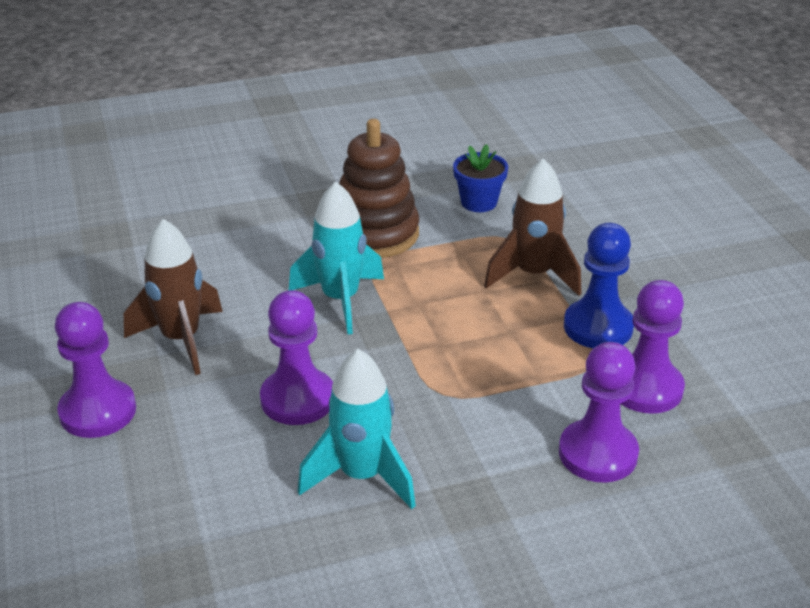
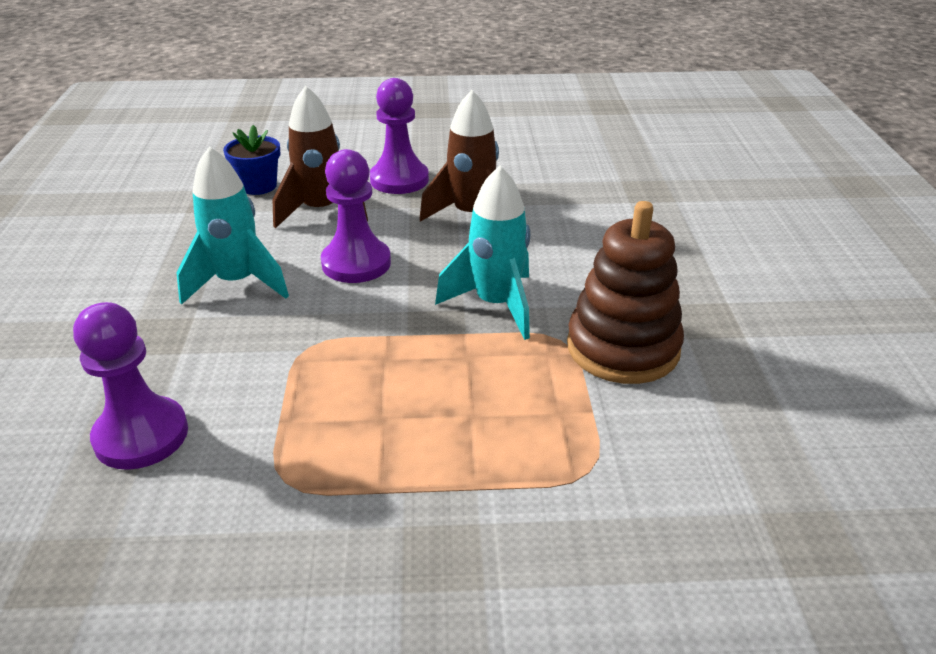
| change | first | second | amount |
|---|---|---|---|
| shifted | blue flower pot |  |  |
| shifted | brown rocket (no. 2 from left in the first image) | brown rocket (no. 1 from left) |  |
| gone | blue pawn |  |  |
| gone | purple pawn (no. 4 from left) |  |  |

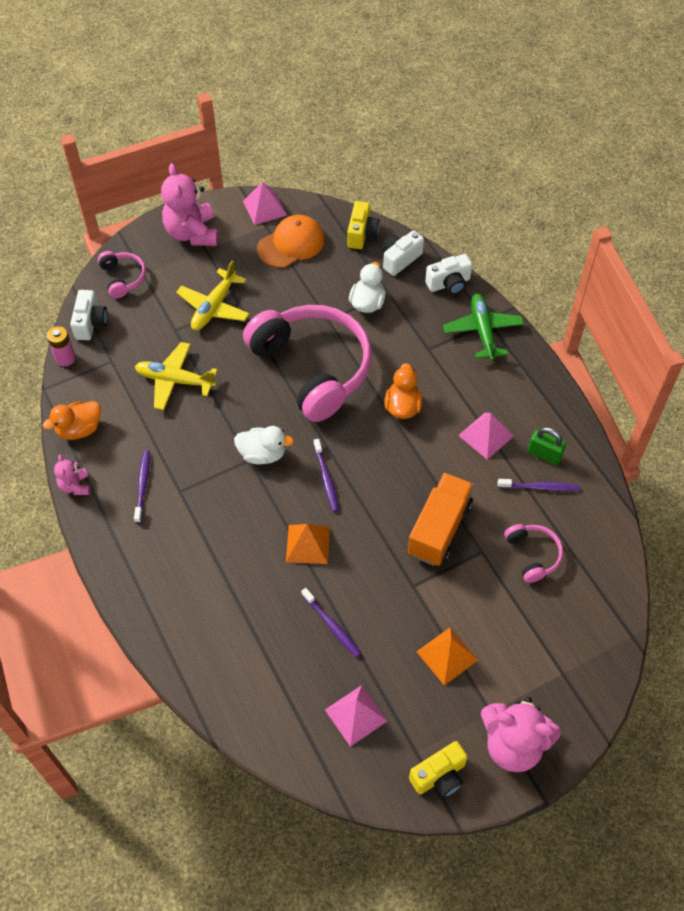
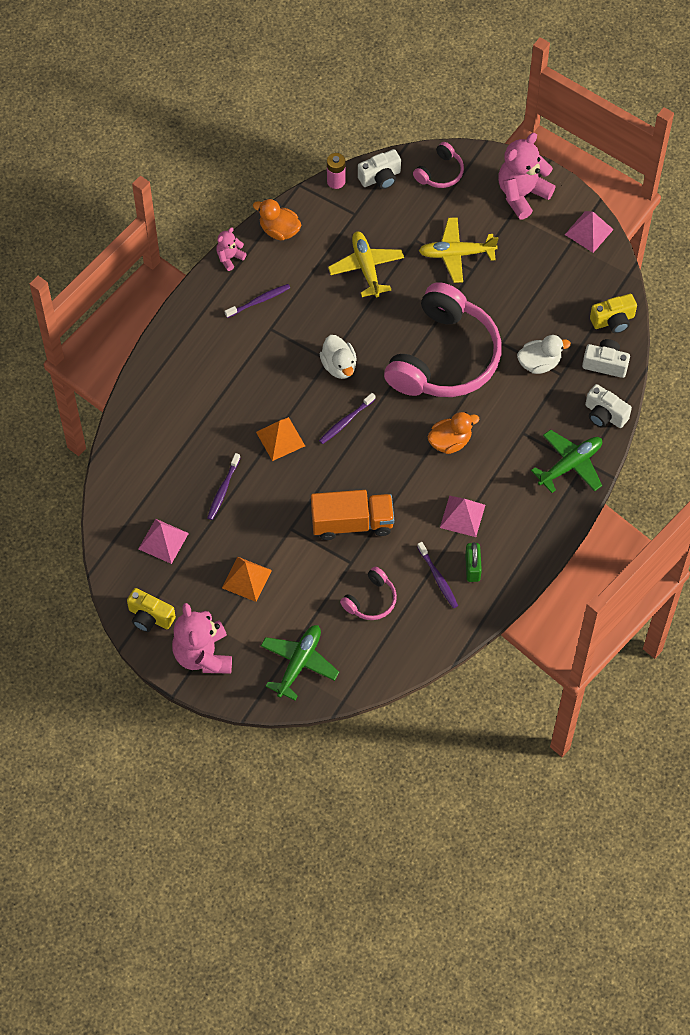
| change | first | second | amount |
|---|---|---|---|
| new |  | green plane (no. 1 from left) |  |
| gone | orange cap |  |  |

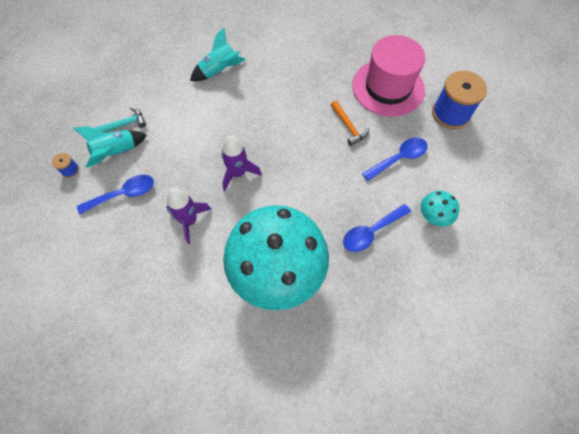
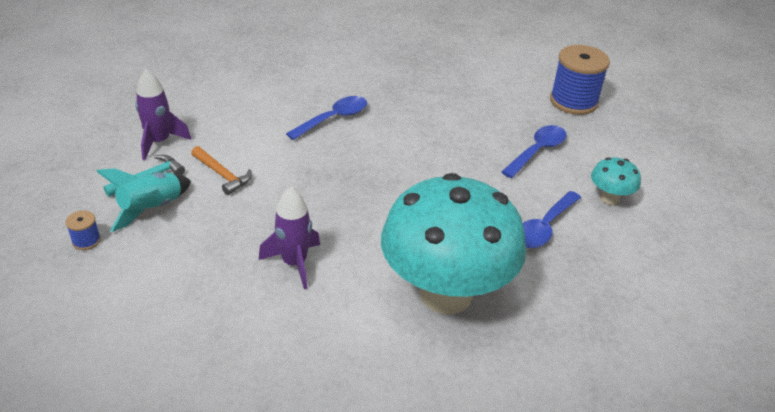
| change | first | second | amount |
|---|---|---|---|
| shifted | purple rocket (no. 2 from left in the first image) | purple rocket (no. 1 from left) |  |
| shifted | orange hammer |  |  |
| shifted | blue spoon (no. 1 from left) |  |  |
| gone | turquoise rocket (no. 2 from left) |  |  |
| gone | pink hat |  |  |

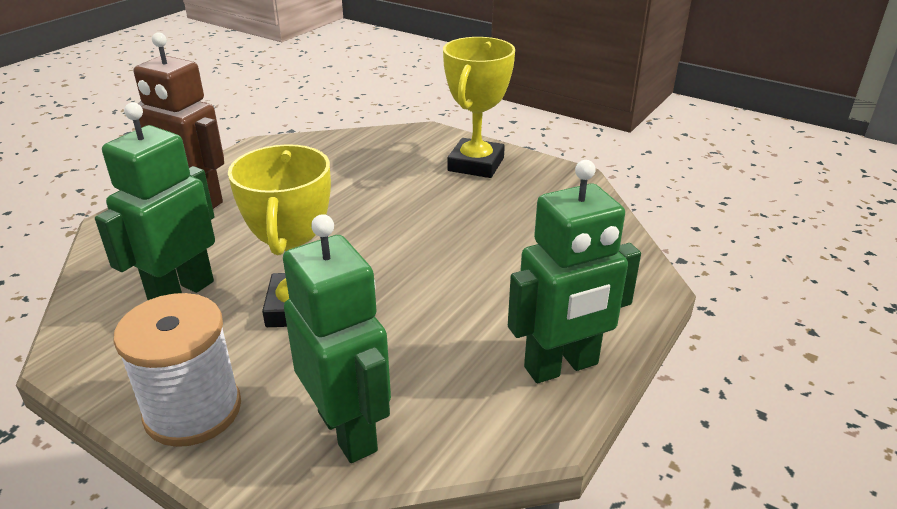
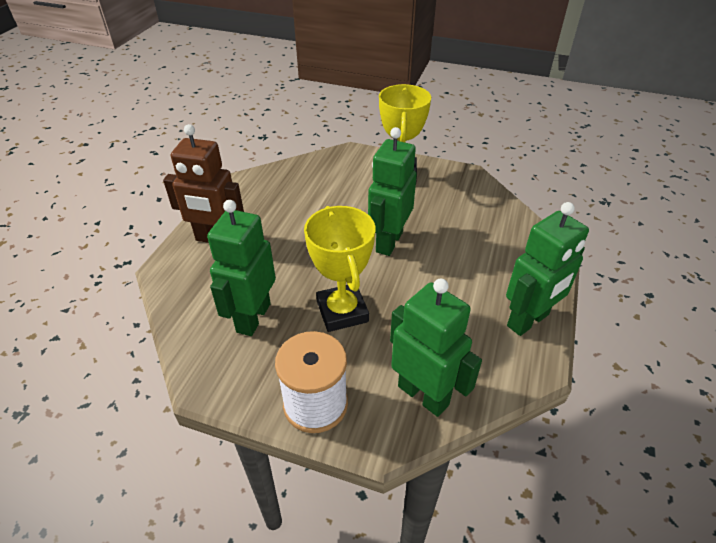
| change | first | second | amount |
|---|---|---|---|
| new |  | green robot (no. 2 from left) |  |

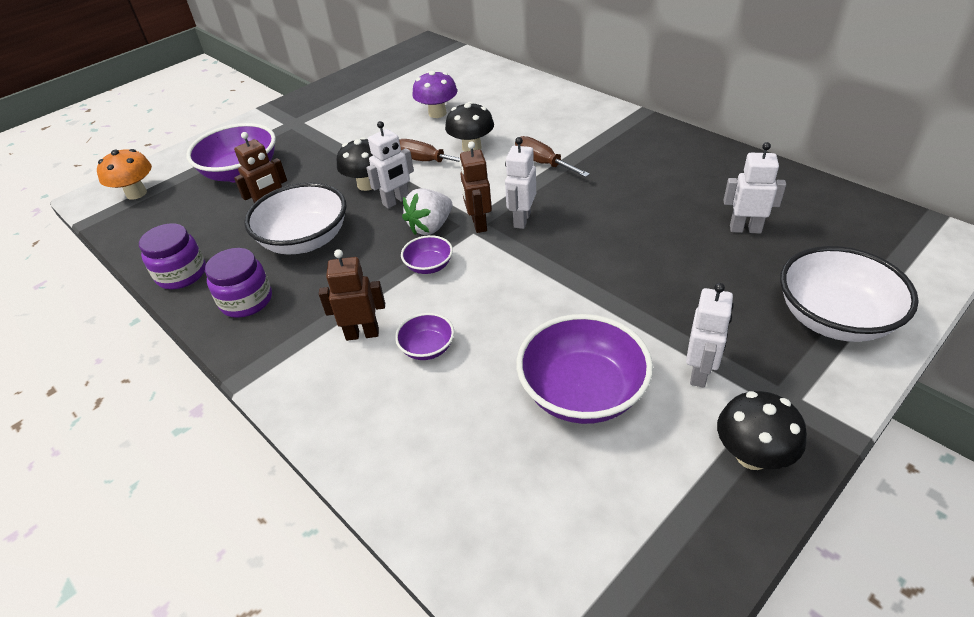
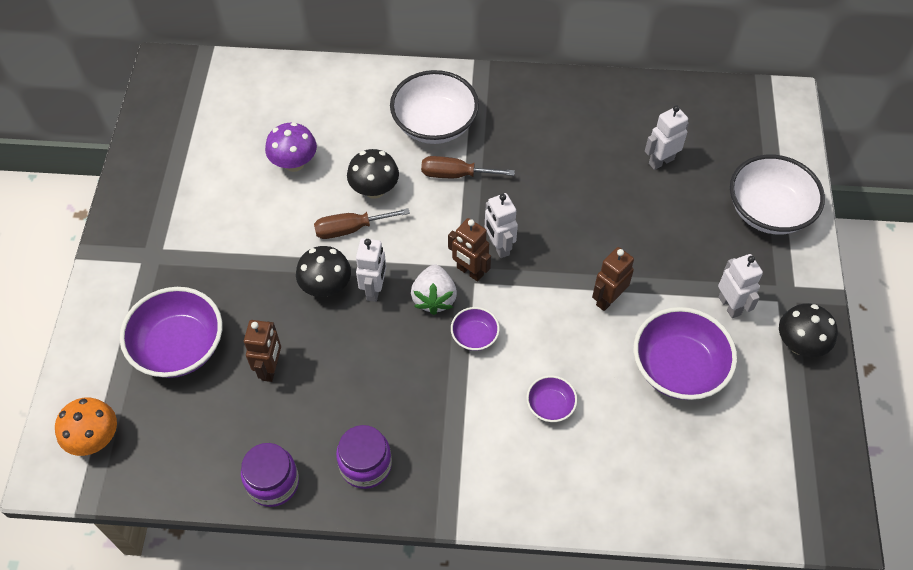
| change | first | second | amount |
|---|---|---|---|
| shifted | white bowl (no. 1 from left) |  |  |
| shifted | brown robot (no. 2 from left in the first image) | brown robot (no. 3 from left) |  |

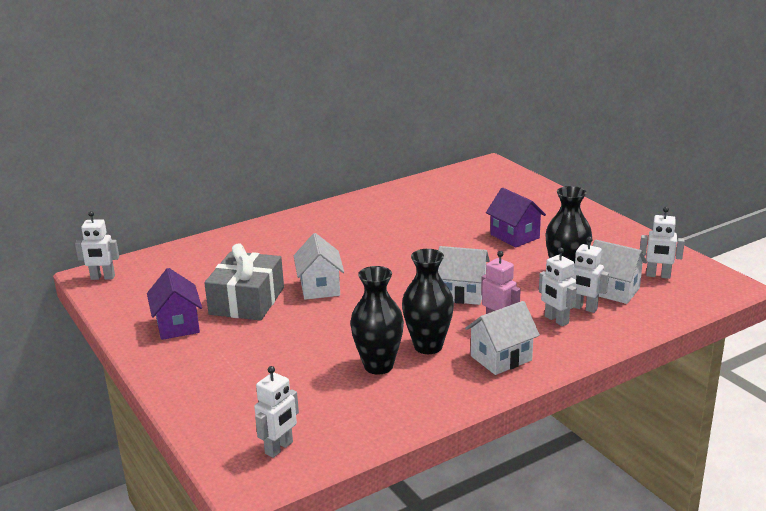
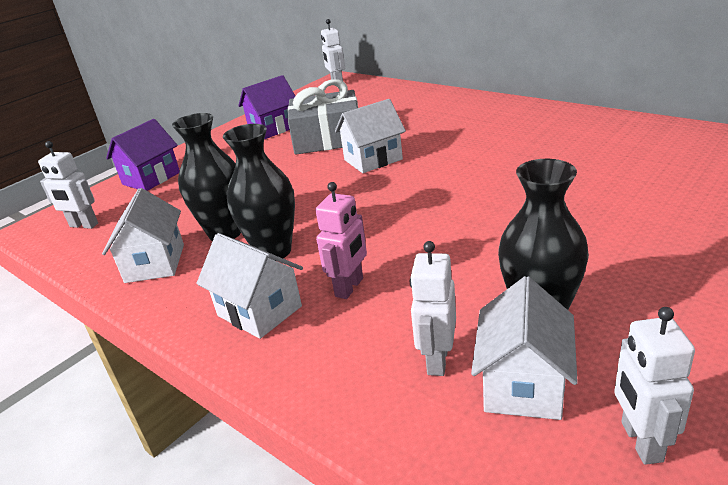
| change | first | second | amount |
|---|---|---|---|
| shifted | white house (no. 2 from left in the first image) | white house (no. 1 from left) |  |
| shifted | purple house (no. 2 from left in the first image) | purple house (no. 1 from left) |  |
| gone | white robot (no. 3 from left) |  |  |

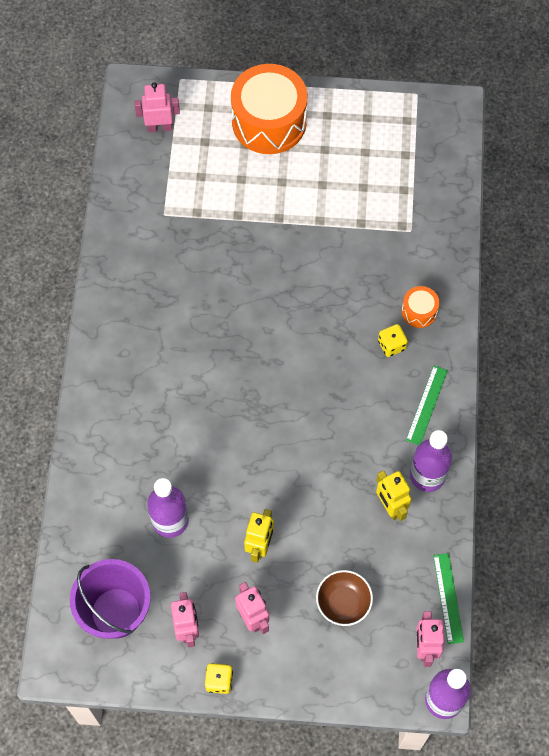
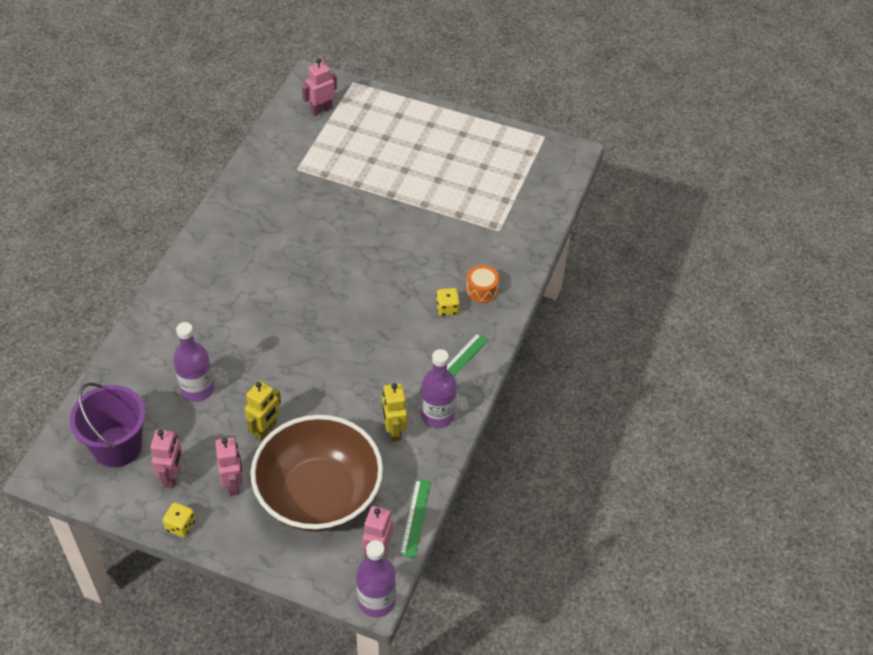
| change | first | second | amount |
|---|---|---|---|
| scaled | brown bowl |  | x2.40 |
| rotated | pink robot (no. 1 from left in the first image) | pink robot (no. 3 from left) | 45 degrees counterclockwise |
| gone | orange drum (no. 1 from left) |  |  |

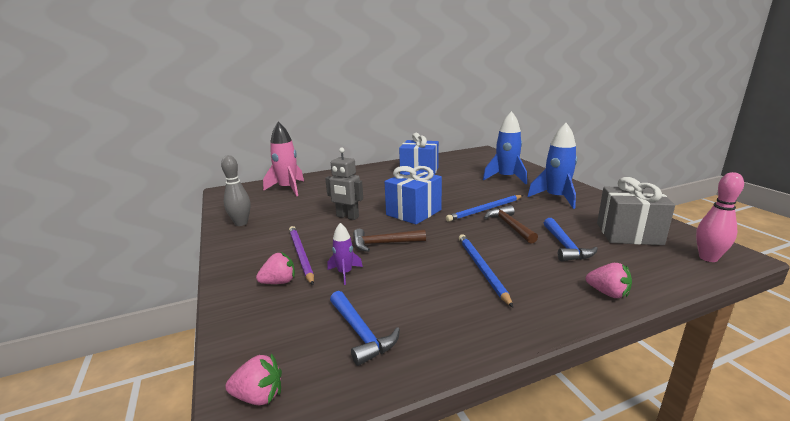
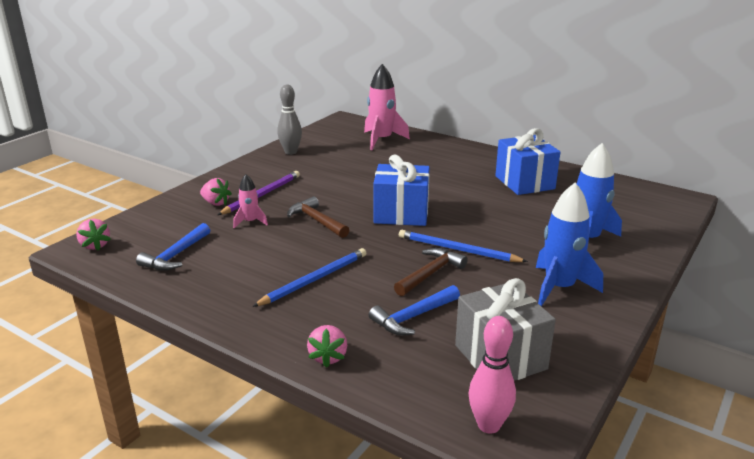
| change | first | second | amount |
|---|---|---|---|
| repainted | purple rocket | pink rocket (no. 1 from left) |  |
| gone | grey robot |  |  |

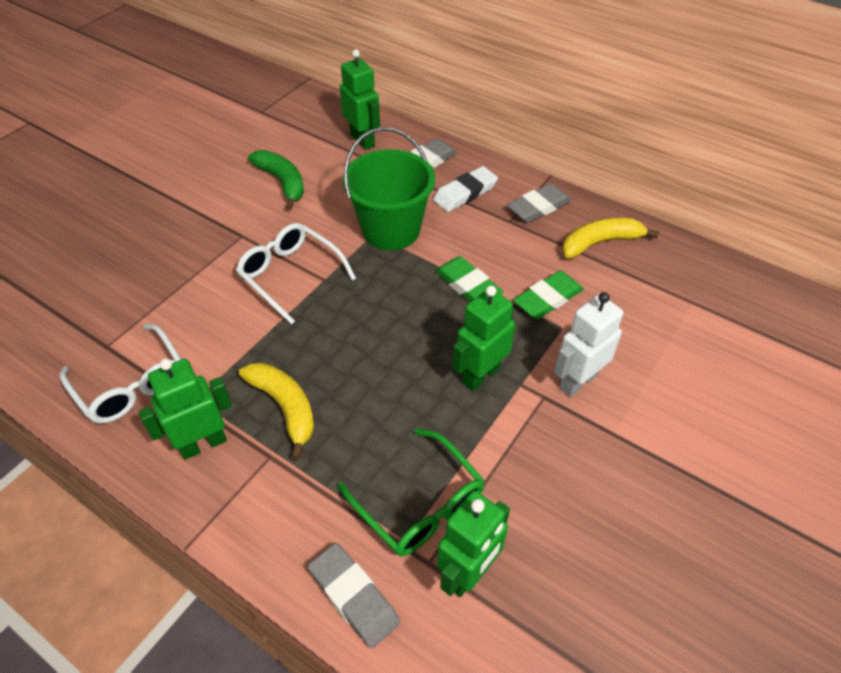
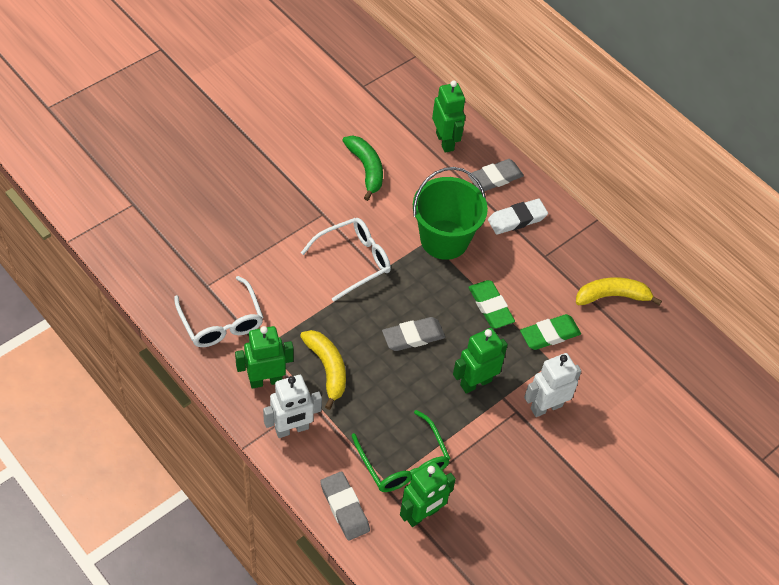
| change | first | second | amount |
|---|---|---|---|
| new |  | white robot (no. 1 from left) |  |
| rotated | white glasses (no. 2 from left) |  | 90 degrees clockwise |
| shifted | grey eraser (no. 3 from left in the first image) | grey eraser (no. 2 from left) |  |

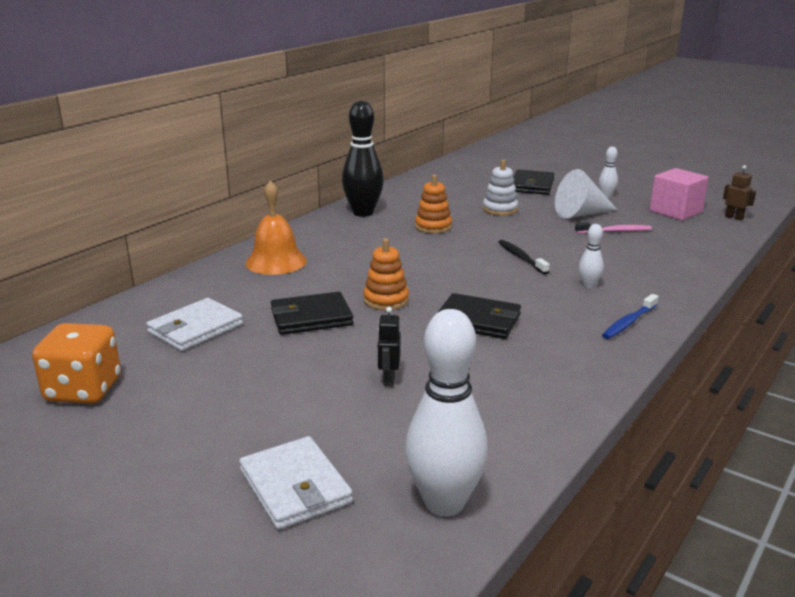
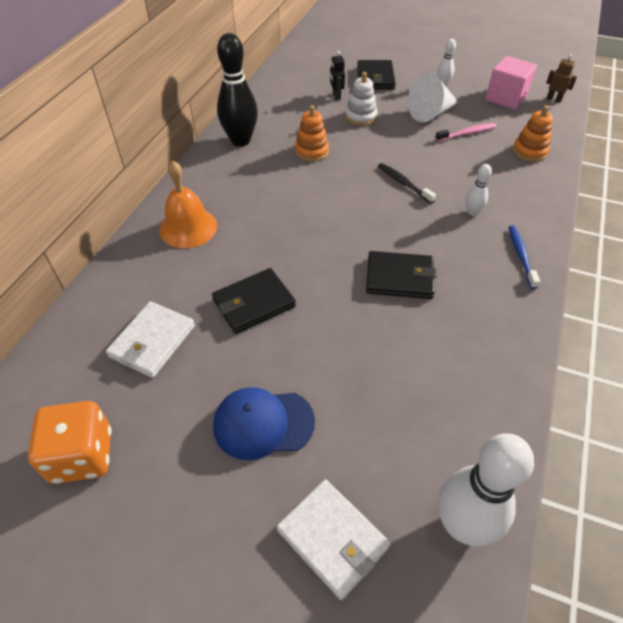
| change | first | second | amount |
|---|---|---|---|
| new |  | blue cap |  |
| shifted | black robot |  |  |
| rotated | blue toothbrush |  | 150 degrees clockwise |
| shifted | orange stacking toy (no. 1 from left in the first image) | orange stacking toy (no. 2 from left) |  |

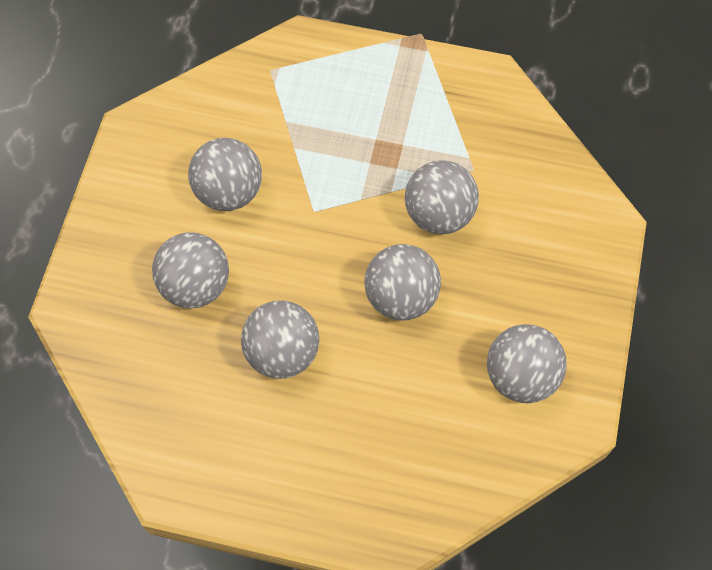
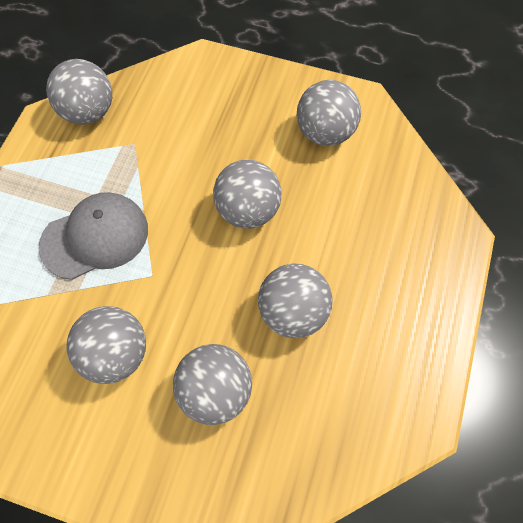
| change | first | second | amount |
|---|---|---|---|
| new |  | grey cap |  |
| shifted | grey ball (no. 5 from left in the first image) | grey ball (no. 1 from left) |  |

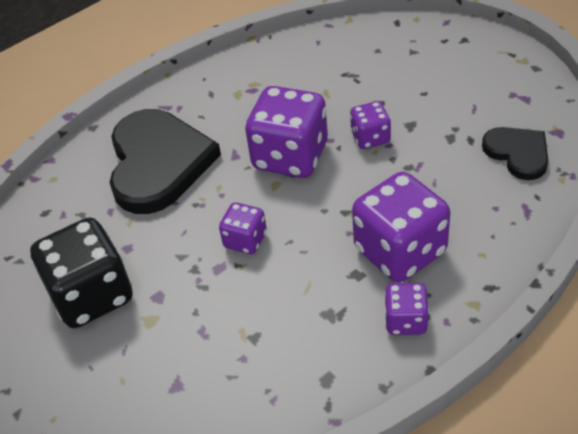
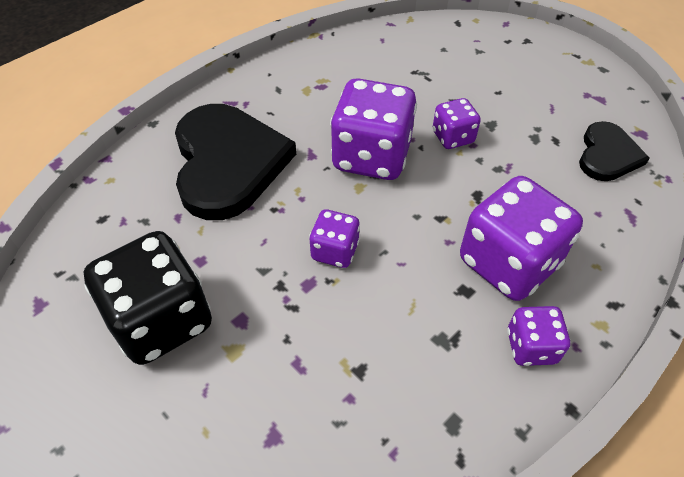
| change | first | second | amount |
|---|---|---|---|
| rotated | black heart (no. 2 from left) |  | 60 degrees clockwise |

